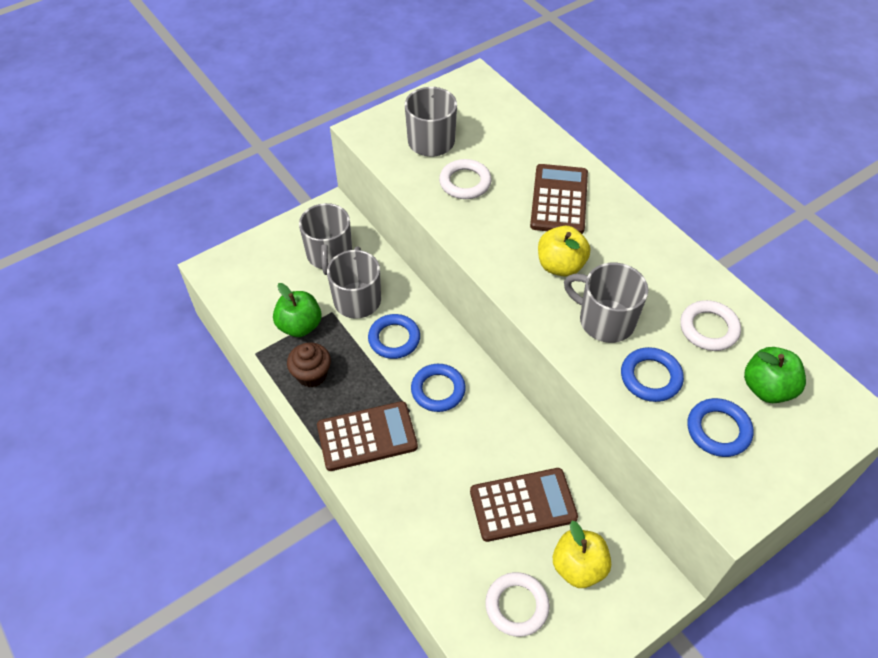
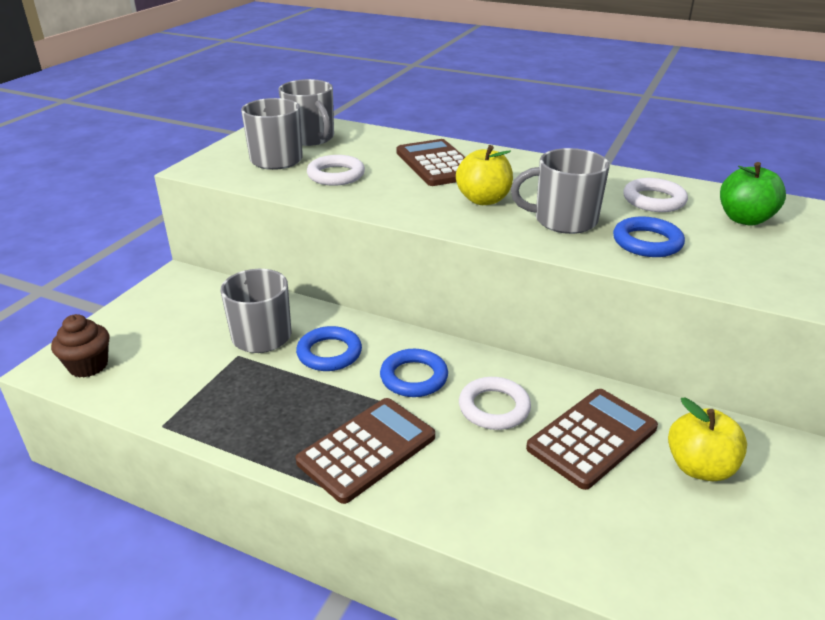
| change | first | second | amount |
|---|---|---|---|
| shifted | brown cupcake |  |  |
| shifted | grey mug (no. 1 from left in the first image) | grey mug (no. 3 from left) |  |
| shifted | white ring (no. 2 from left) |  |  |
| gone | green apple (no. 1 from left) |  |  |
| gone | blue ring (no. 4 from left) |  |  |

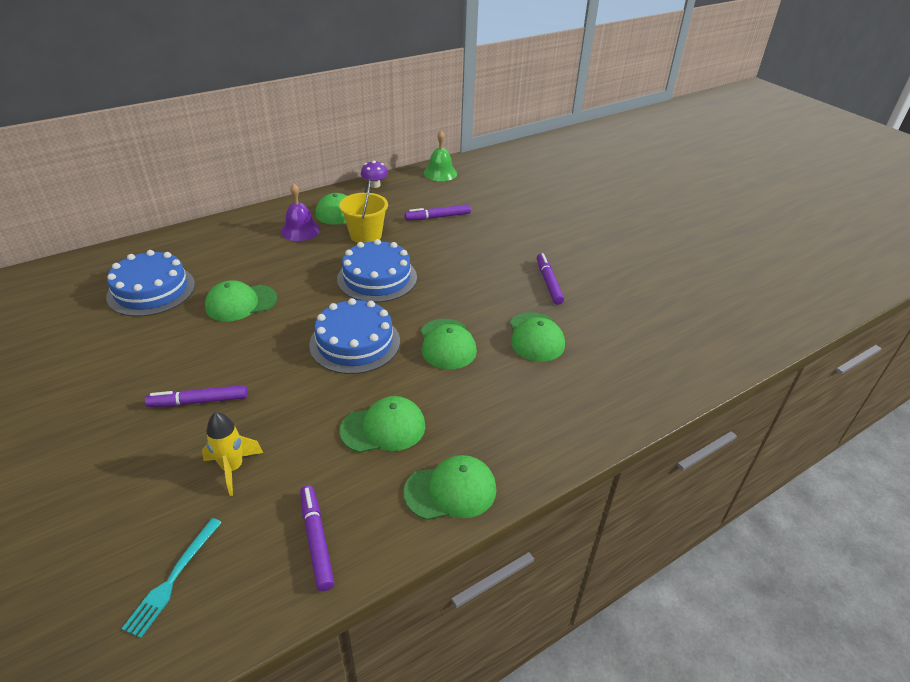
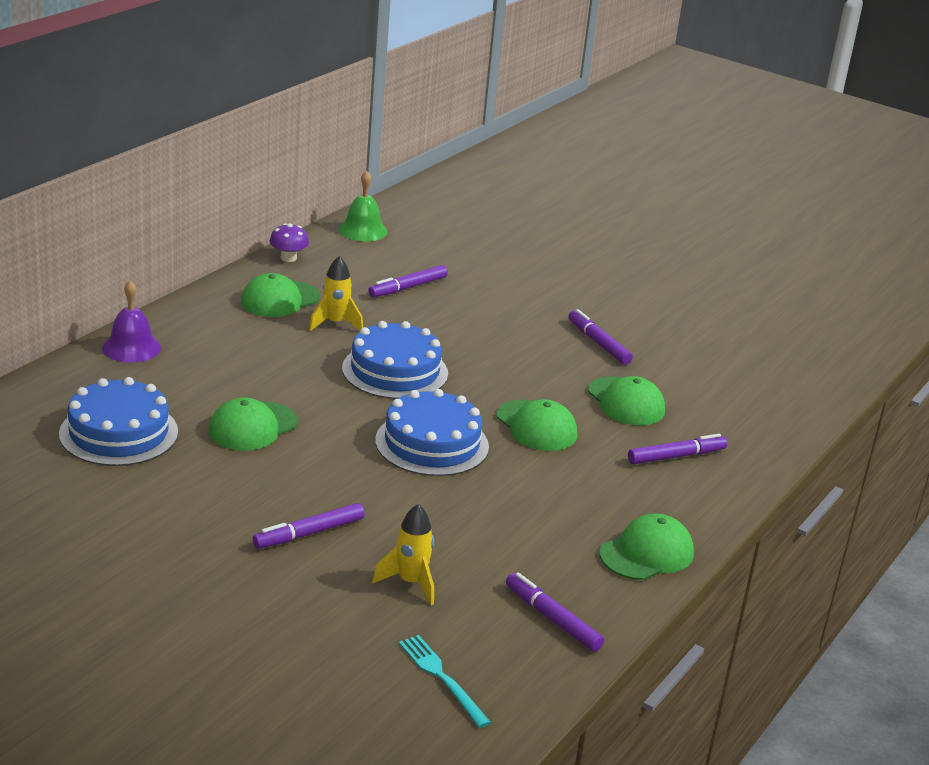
| change | first | second | amount |
|---|---|---|---|
| shifted | purple bell |  |  |
| swapped | yellow bucket | yellow rocket (no. 1 from left) |  |
| rotated | turquoise fork |  | 150 degrees clockwise |
| new |  | purple marker (no. 5 from left) |  |
| gone | green cap (no. 3 from left) |  |  |

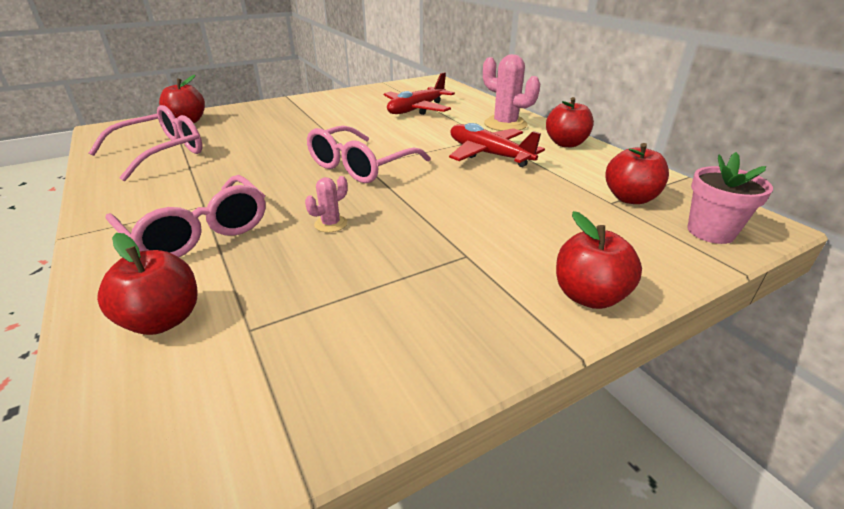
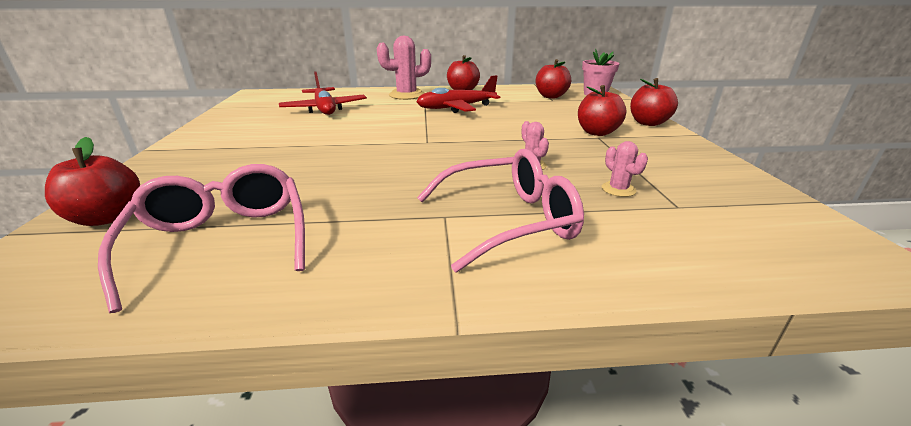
| change | first | second | amount |
|---|---|---|---|
| shifted | red apple (no. 1 from left in the first image) | red apple (no. 4 from left) |  |
| new |  | pink cactus (no. 3 from left) |  |
| gone | pink glasses (no. 3 from left) |  |  |

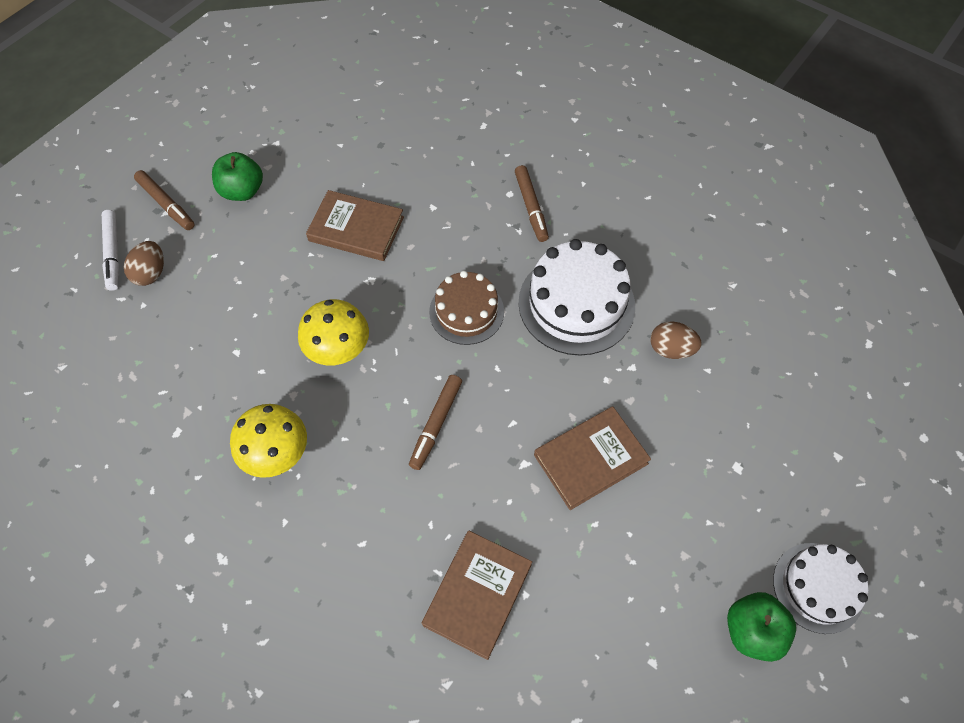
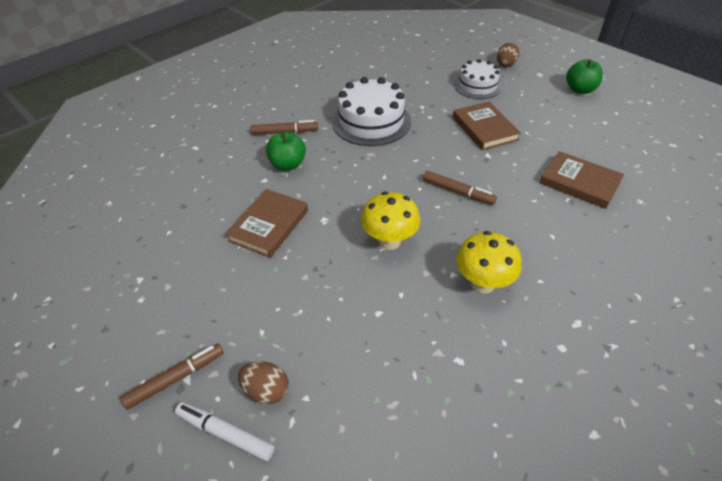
| change | first | second | amount |
|---|---|---|---|
| rotated | white marker |  | 150 degrees counterclockwise |
| shifted | green apple (no. 1 from left) |  |  |
| shifted | white cake (no. 2 from left) |  |  |
| shifted | brown egg (no. 2 from left) |  |  |
| gone | brown cake |  |  |

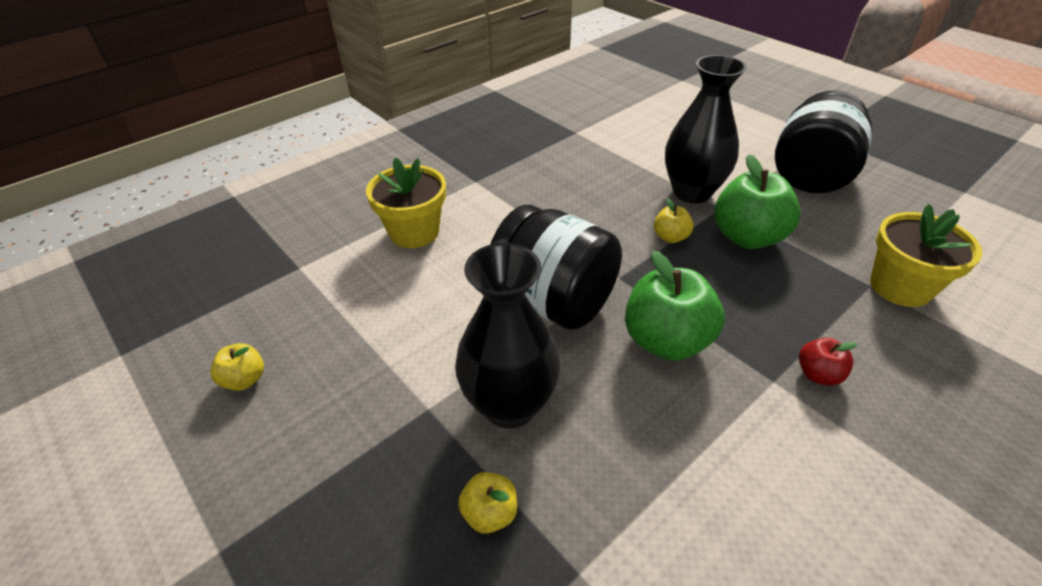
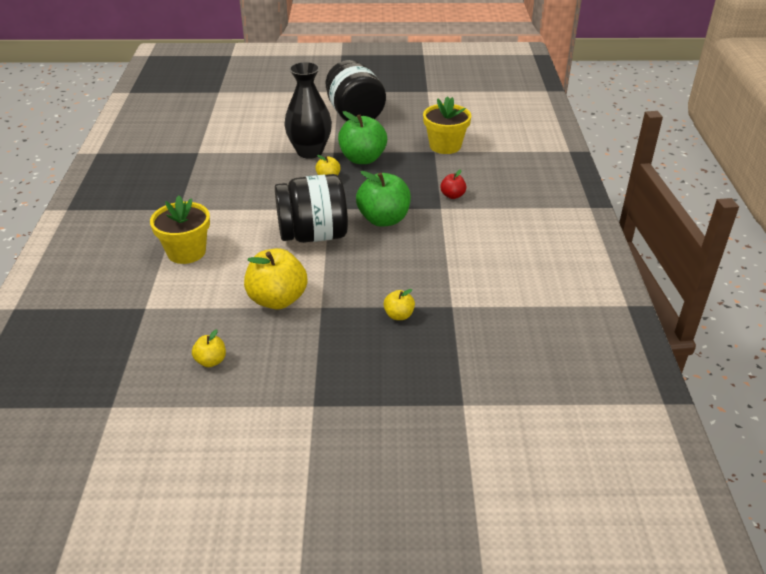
| change | first | second | amount |
|---|---|---|---|
| new |  | yellow apple (no. 2 from left) |  |
| gone | black vase (no. 1 from left) |  |  |

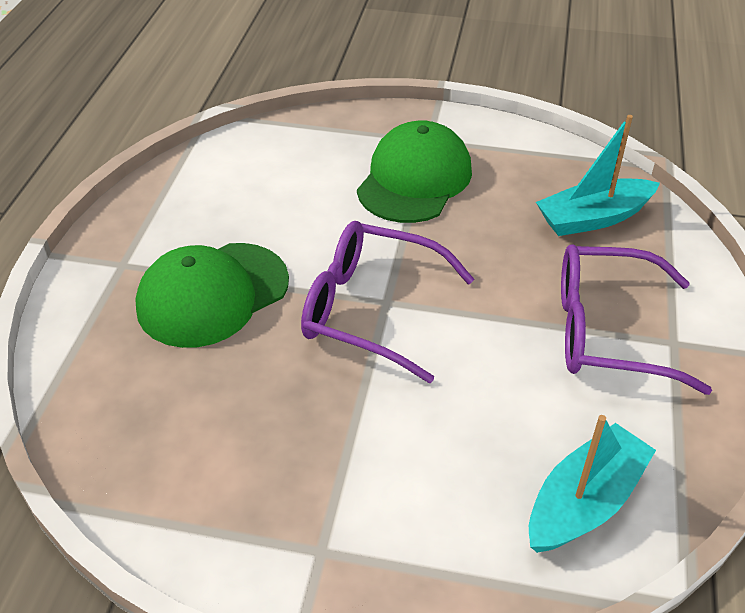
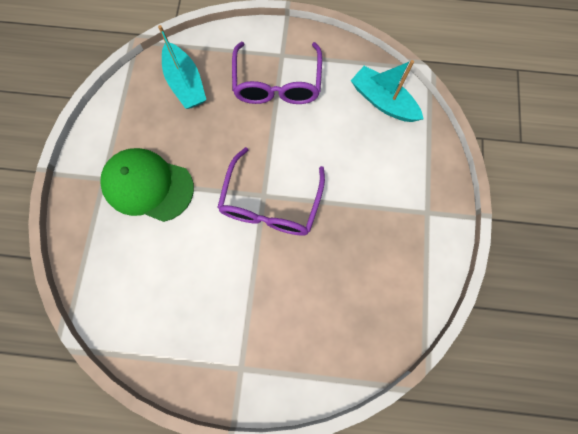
| change | first | second | amount |
|---|---|---|---|
| gone | green cap (no. 1 from left) |  |  |

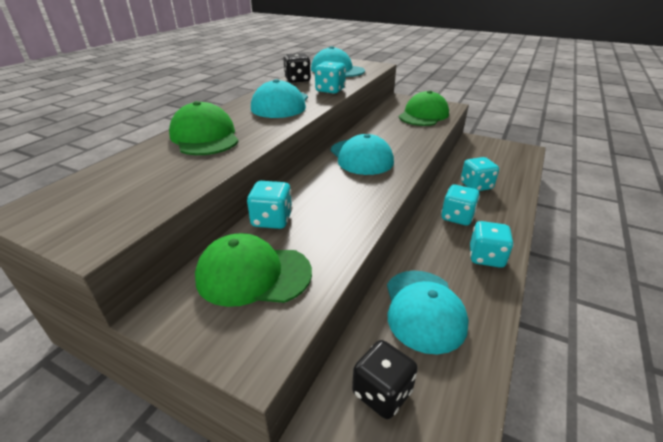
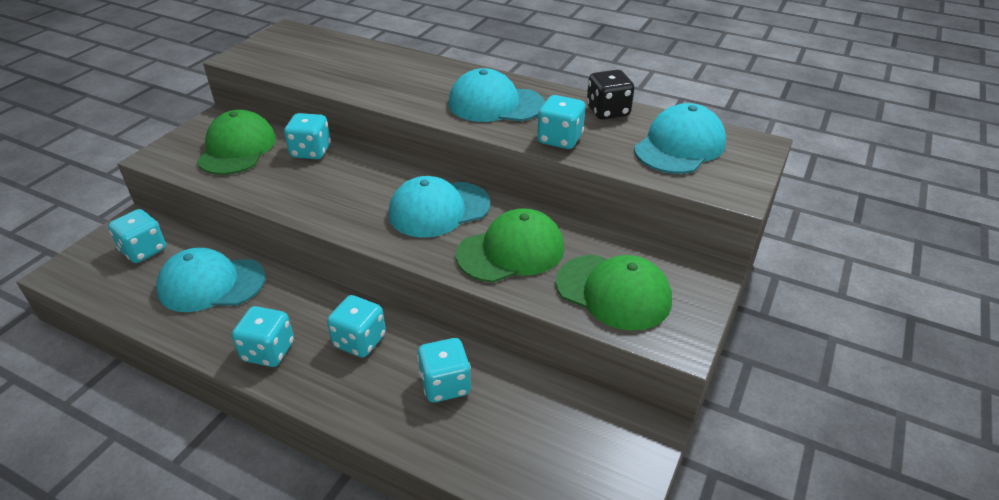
| change | first | second | amount |
|---|---|---|---|
| repainted | black dice (no. 2 from left) | turquoise dice (no. 1 from left) |  |
| shifted | green cap (no. 1 from left in the first image) | green cap (no. 2 from left) |  |

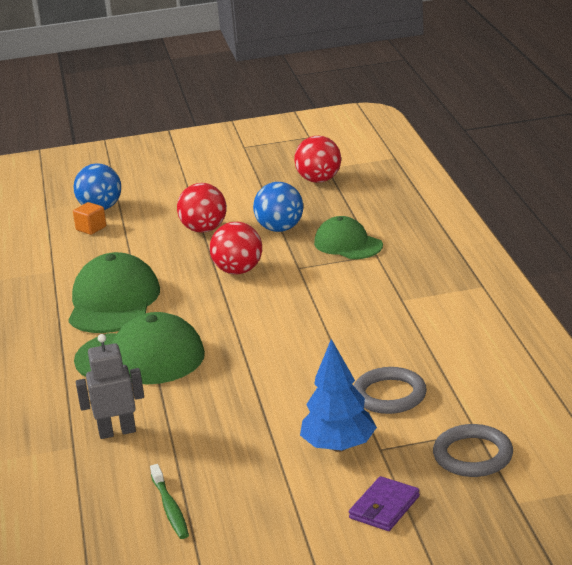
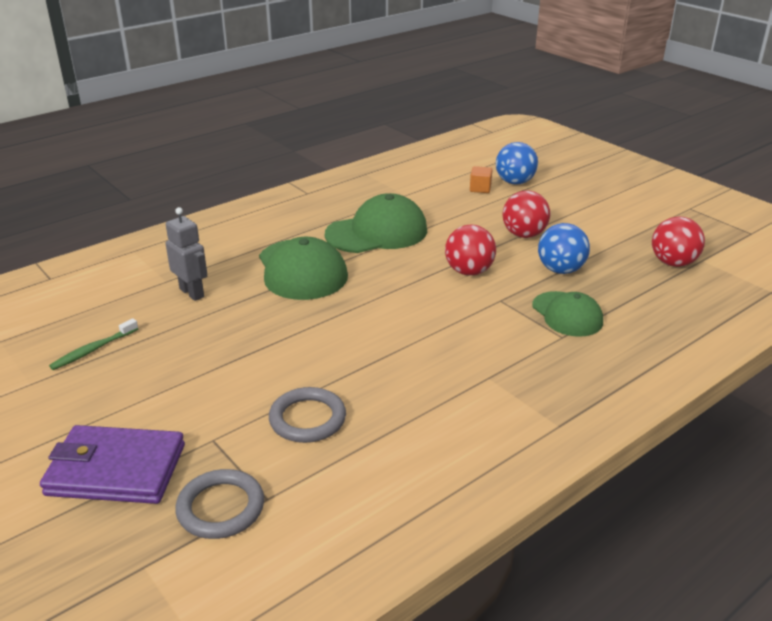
| change | first | second | amount |
|---|---|---|---|
| scaled | purple wallet |  | x1.82 |
| rotated | green cap (no. 3 from left) |  | 135 degrees clockwise |
| gone | blue tree |  |  |

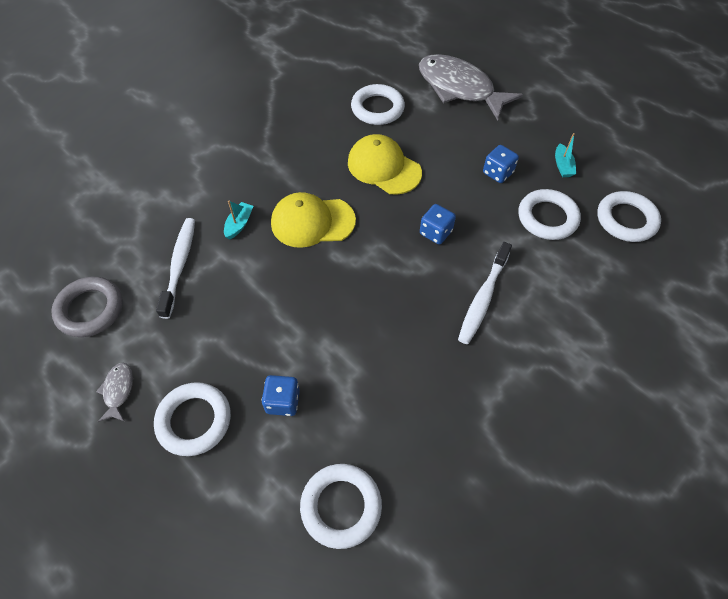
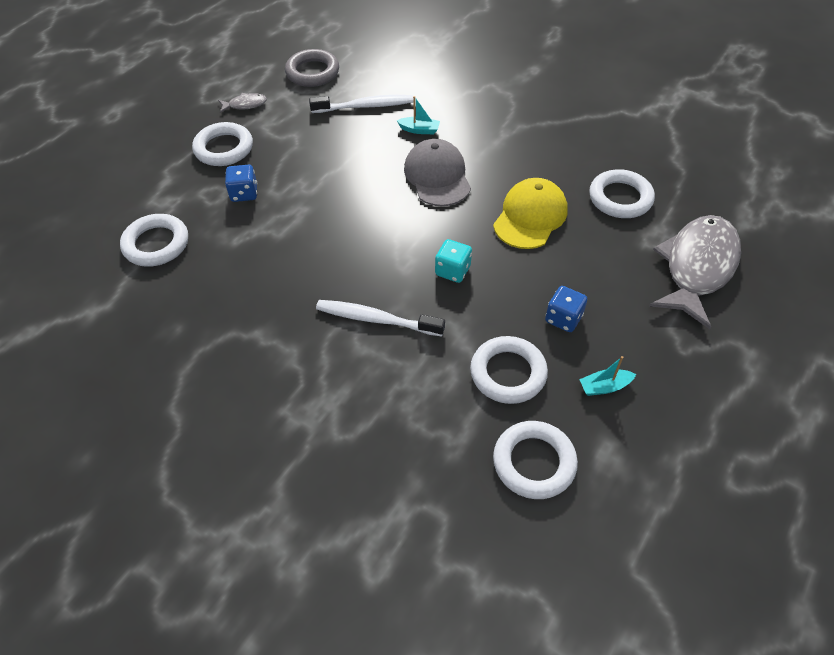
| change | first | second | amount |
|---|---|---|---|
| repainted | yellow cap (no. 1 from left) | grey cap |  |
| repainted | blue dice (no. 2 from left) | turquoise dice |  |

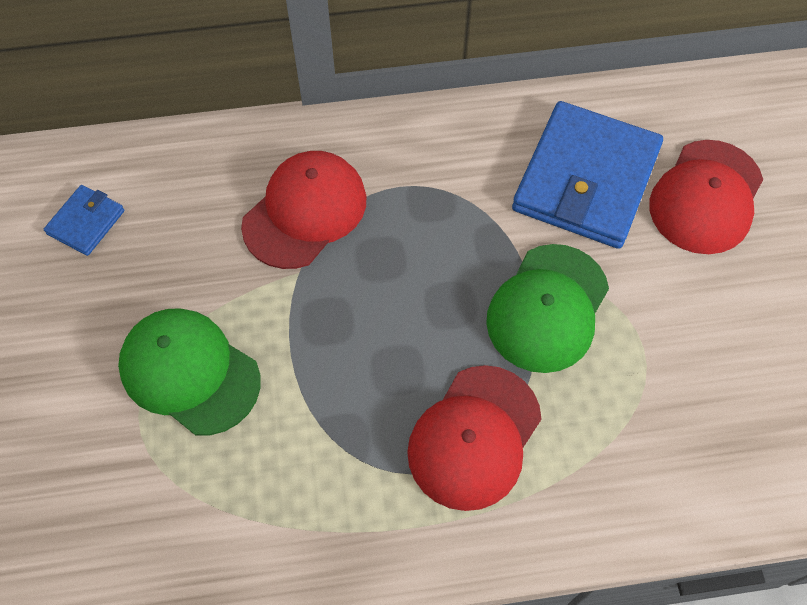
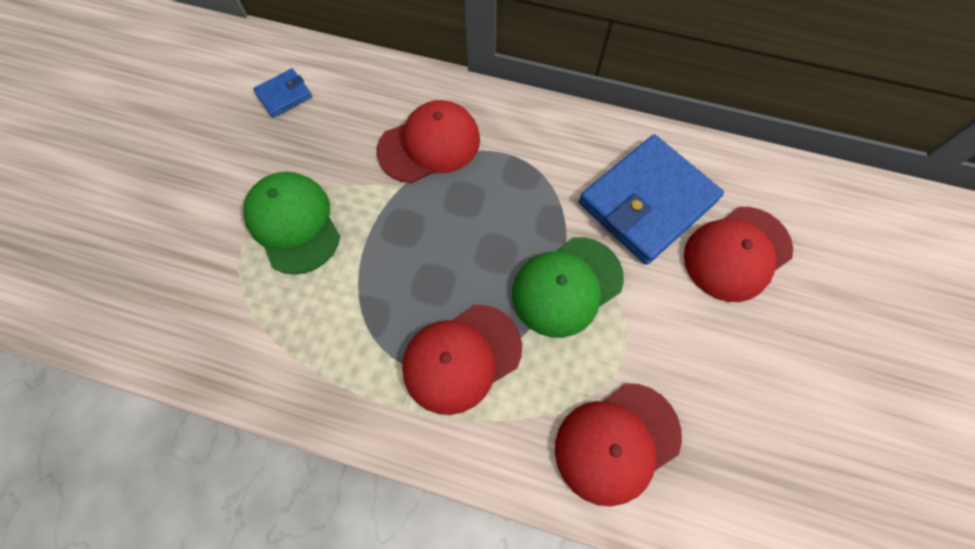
| change | first | second | amount |
|---|---|---|---|
| new |  | red cap (no. 3 from left) |  |

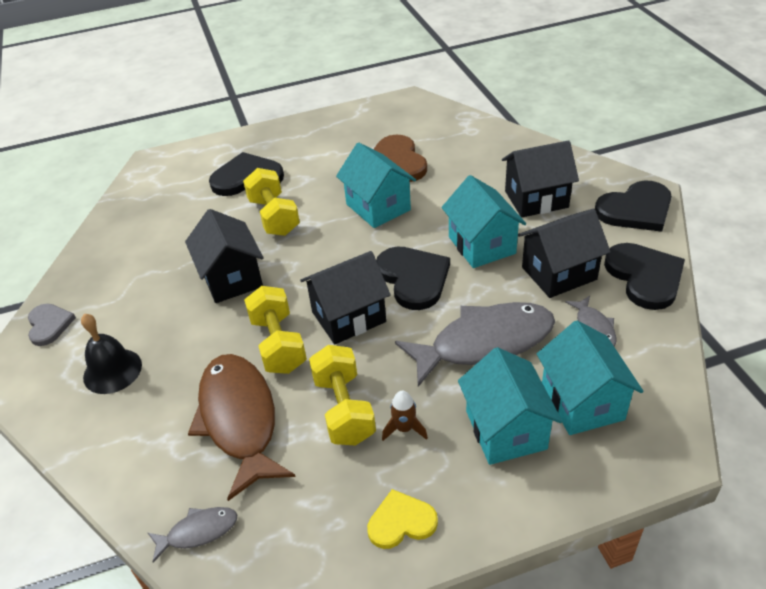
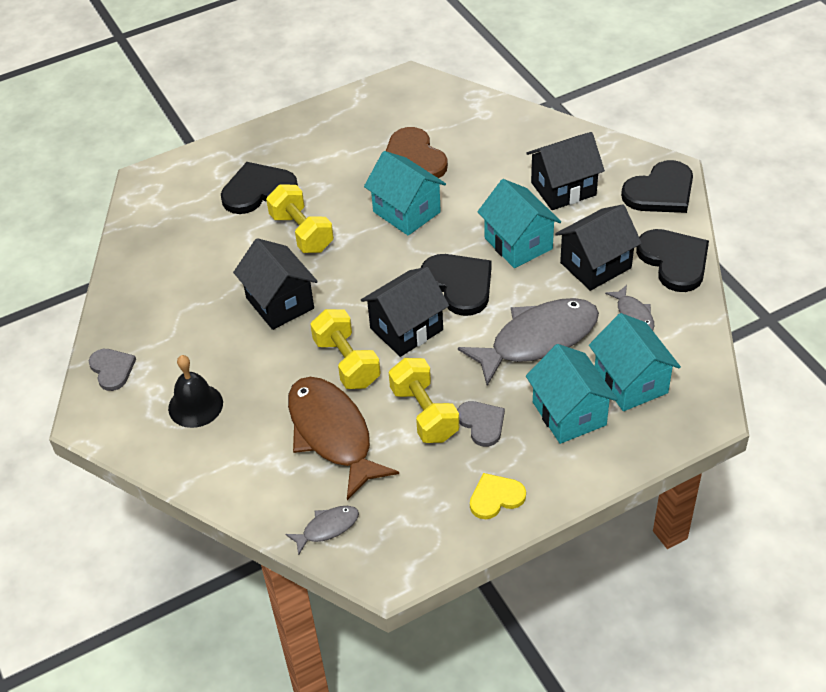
| change | first | second | amount |
|---|---|---|---|
| swapped | brown rocket | grey heart (no. 2 from left) |  |

